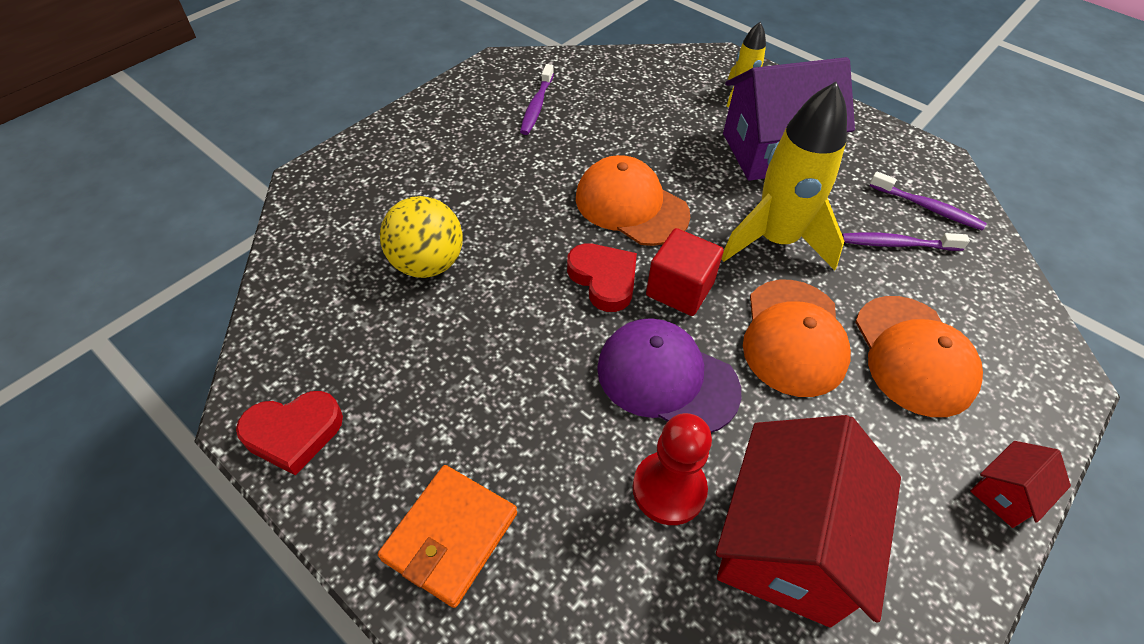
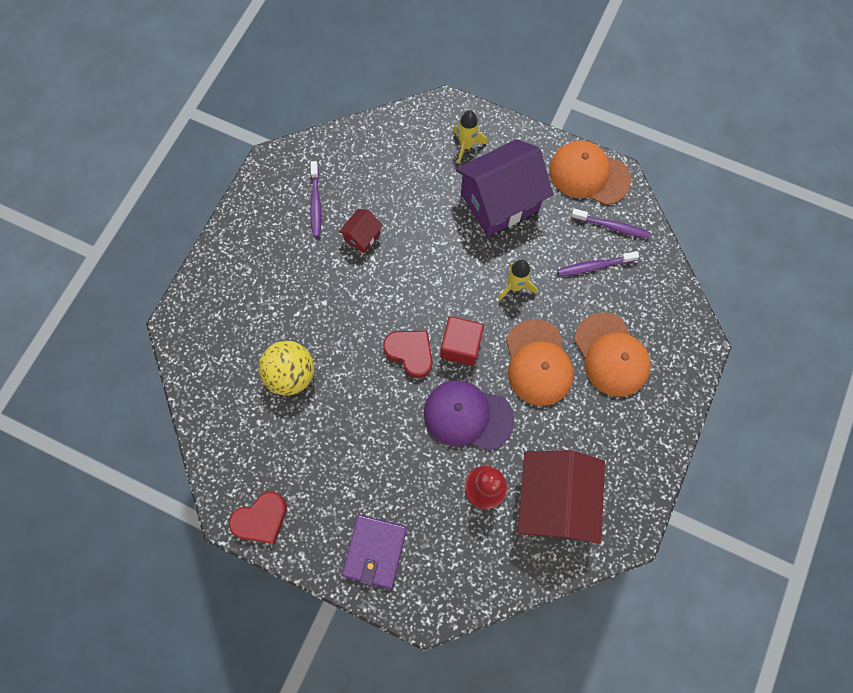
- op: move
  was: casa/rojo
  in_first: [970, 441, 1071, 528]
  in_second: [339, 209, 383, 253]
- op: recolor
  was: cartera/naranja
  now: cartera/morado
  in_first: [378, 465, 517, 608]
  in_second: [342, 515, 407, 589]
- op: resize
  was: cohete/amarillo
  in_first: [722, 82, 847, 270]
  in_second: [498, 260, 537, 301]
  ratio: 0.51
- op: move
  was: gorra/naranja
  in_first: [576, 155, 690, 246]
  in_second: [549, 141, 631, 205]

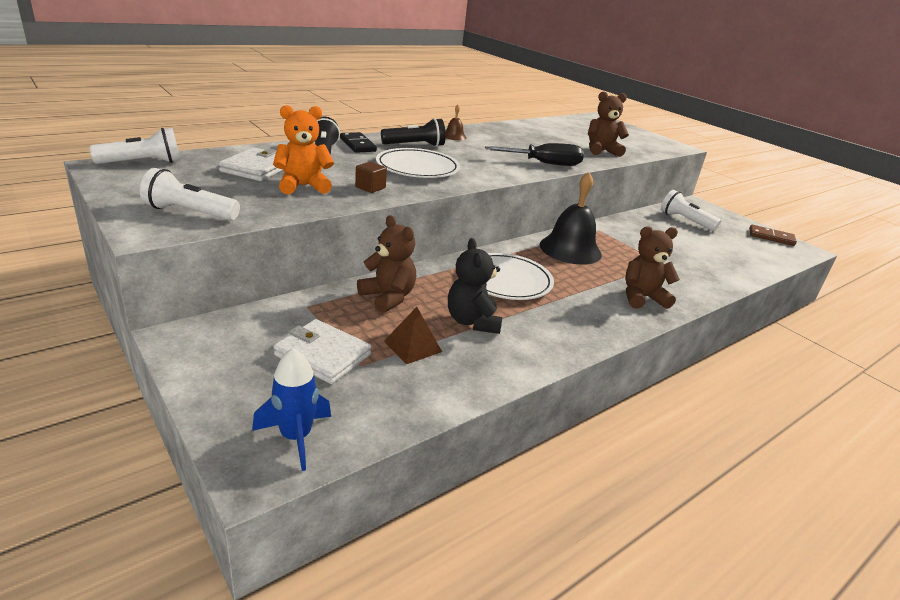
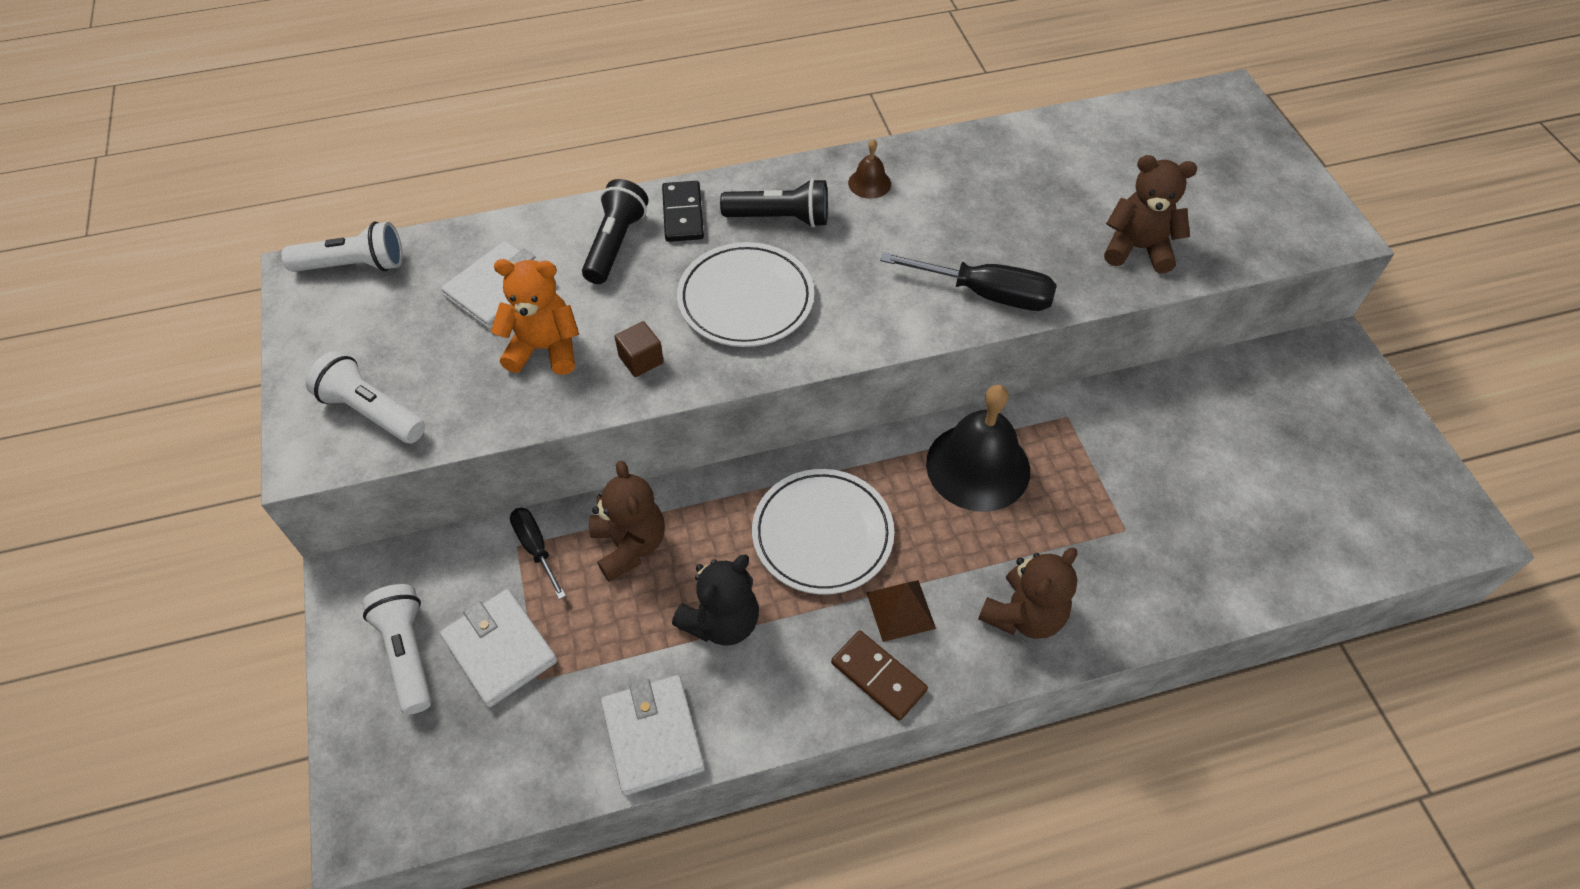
- op: move
  was: lámpara de mano/blanco
  in_first: [661, 190, 721, 231]
  in_second: [362, 584, 432, 715]
- op: insert
  now: destornillador/negro
  in_second: [510, 508, 566, 599]
- op: insert
  now: cartera/blanco
  in_second: [601, 675, 705, 796]
- op: rotate
  was: osito/negro
  in_first: [448, 238, 502, 334]
  in_second: [672, 555, 759, 646]
  clockwise: -150
- op: move
  was: ficha de dominó/marrón
  in_first: [749, 225, 797, 246]
  in_second: [831, 630, 928, 721]
- op: move
  was: pirámide/marrón
  in_first: [384, 307, 442, 364]
  in_second: [867, 580, 936, 642]
- op: rotate
  was: osito/marrón
  in_first: [625, 226, 680, 309]
  in_second: [978, 548, 1077, 639]
  clockwise: 120
- op: delete
  was: cohete/azul
  in_first: [252, 348, 331, 471]

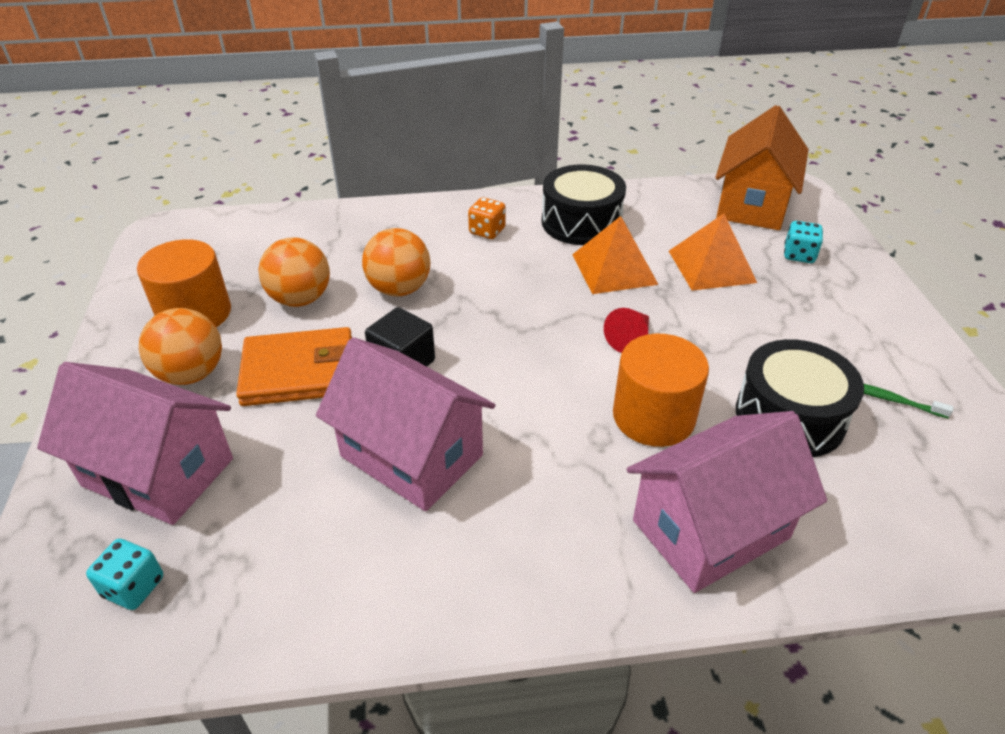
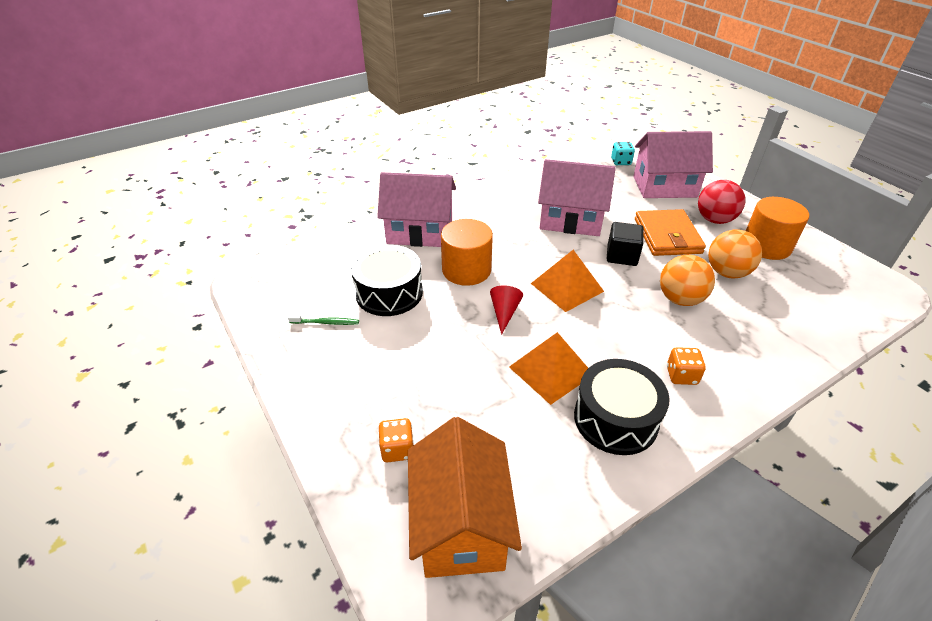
- op: rotate
  was: casa/rosa
  in_first: [627, 411, 827, 593]
  in_second: [377, 172, 456, 247]
  clockwise: 60
- op: recolor
  was: dado/turquesa
  now: dado/naranja
  in_first: [784, 221, 823, 263]
  in_second: [379, 418, 413, 462]
- op: move
  was: pirámide/naranja
  in_first: [669, 214, 757, 291]
  in_second: [531, 250, 604, 312]
- op: rotate
  was: cartera/naranja
  in_first: [236, 327, 352, 406]
  in_second: [635, 209, 706, 256]
  clockwise: -60
- op: recolor
  was: pelota/naranja
  now: pelota/rojo
  in_first: [139, 308, 222, 385]
  in_second: [698, 180, 745, 224]

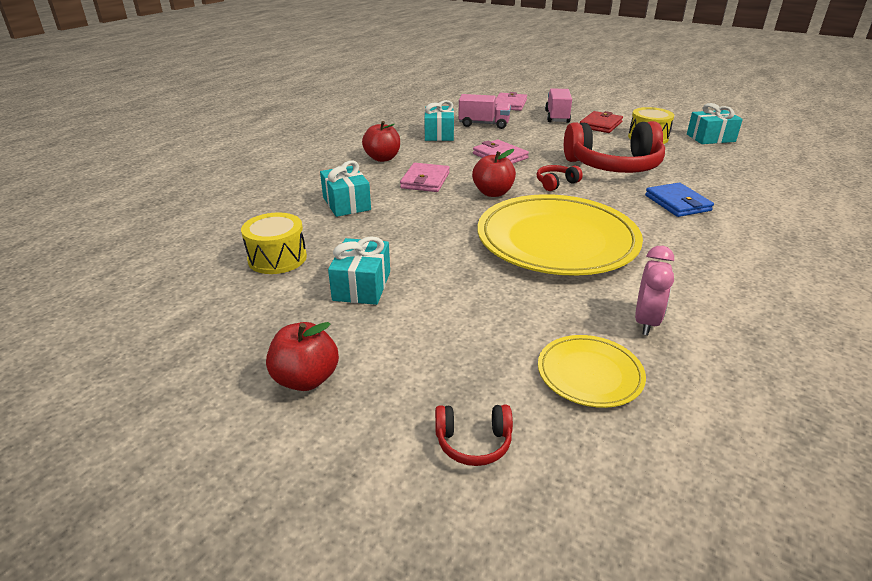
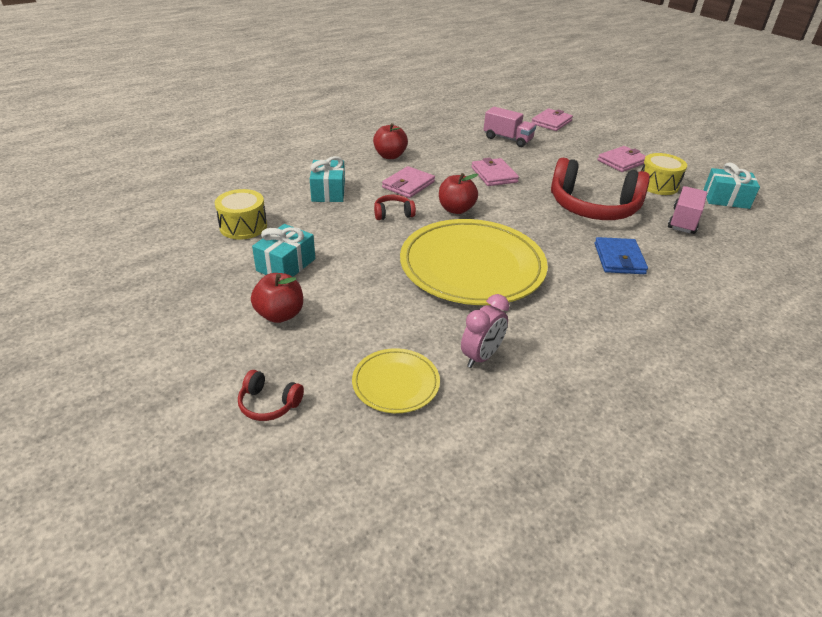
- op: move
  was: manzana/rojo
  in_first: [266, 322, 339, 391]
  in_second: [251, 273, 303, 323]
- op: move
  was: auriculares/rojo
  in_first: [537, 165, 583, 191]
  in_second: [374, 195, 416, 220]
- op: recolor
  was: cartera/rojo
  now: cartera/rosa
  in_first: [580, 111, 623, 133]
  in_second: [598, 146, 646, 172]
- op: move
  was: camión/rosa
  in_first: [545, 88, 572, 123]
  in_second: [668, 186, 707, 234]
- op: delete
  was: regalo/turquesa
  in_first: [424, 100, 454, 141]

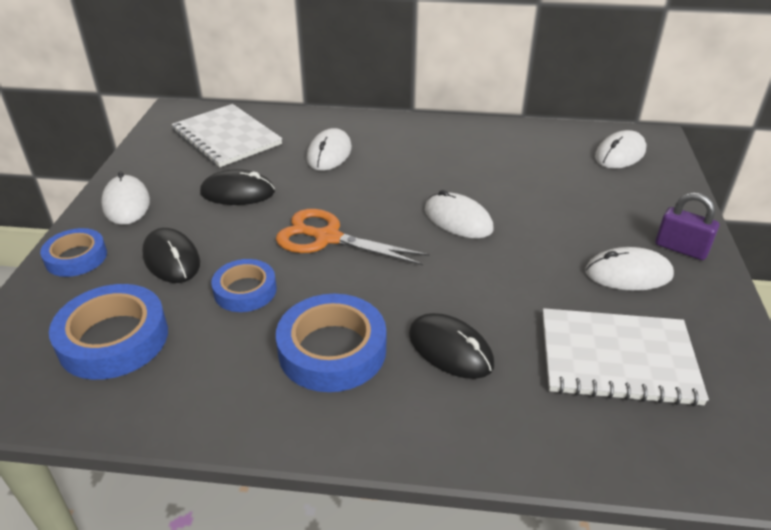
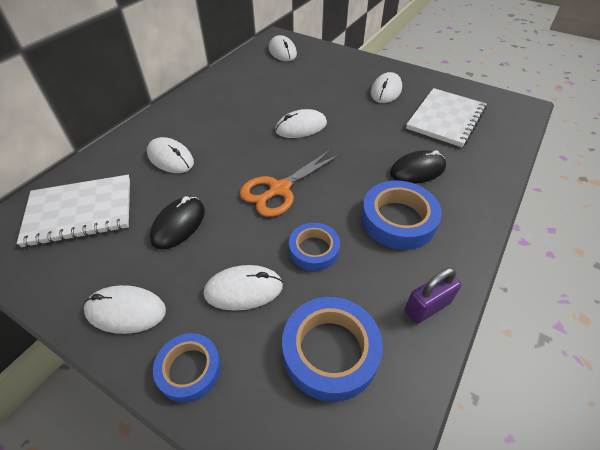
- op: recolor
  was: ratón/negro
  now: ratón/blanco
  in_first: [142, 228, 200, 283]
  in_second: [204, 265, 283, 311]
- op: move
  was: candado/morado
  in_first: [655, 192, 719, 260]
  in_second: [405, 267, 461, 324]

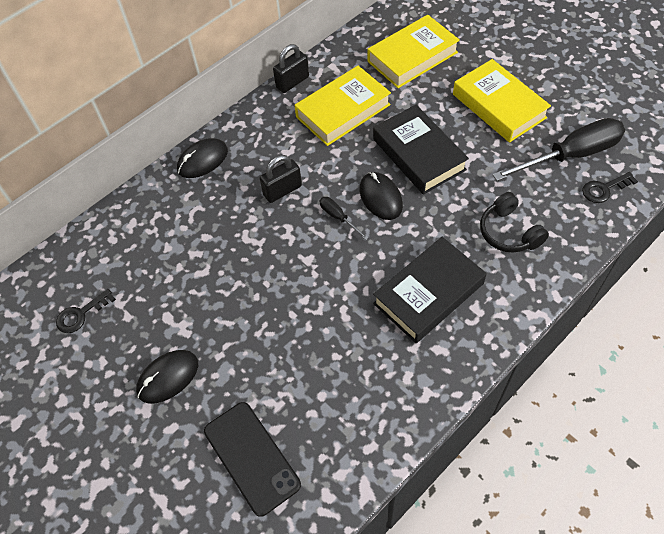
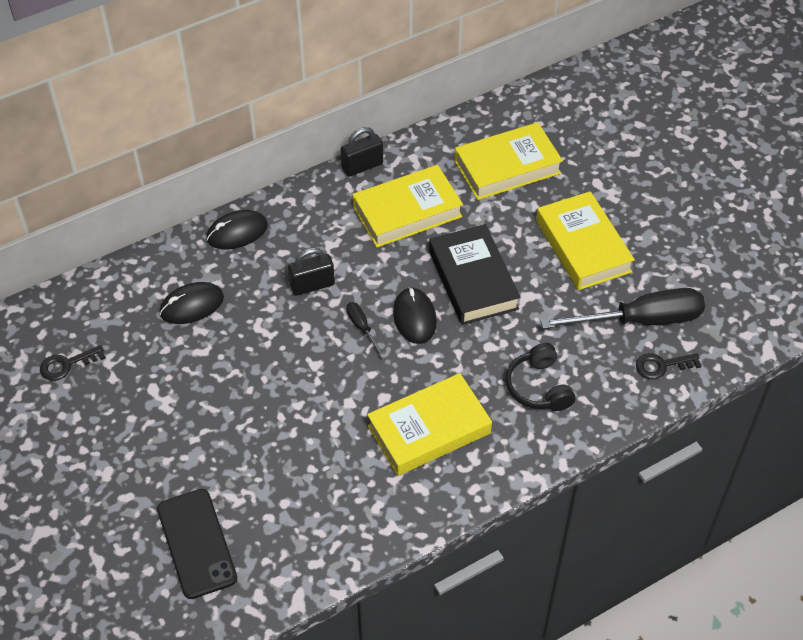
- op: move
  was: ratón/negro
  in_first: [136, 350, 198, 404]
  in_second: [160, 282, 224, 324]
- op: recolor
  was: libro/negro
  now: libro/amarillo
  in_first: [373, 237, 487, 343]
  in_second: [367, 373, 492, 476]

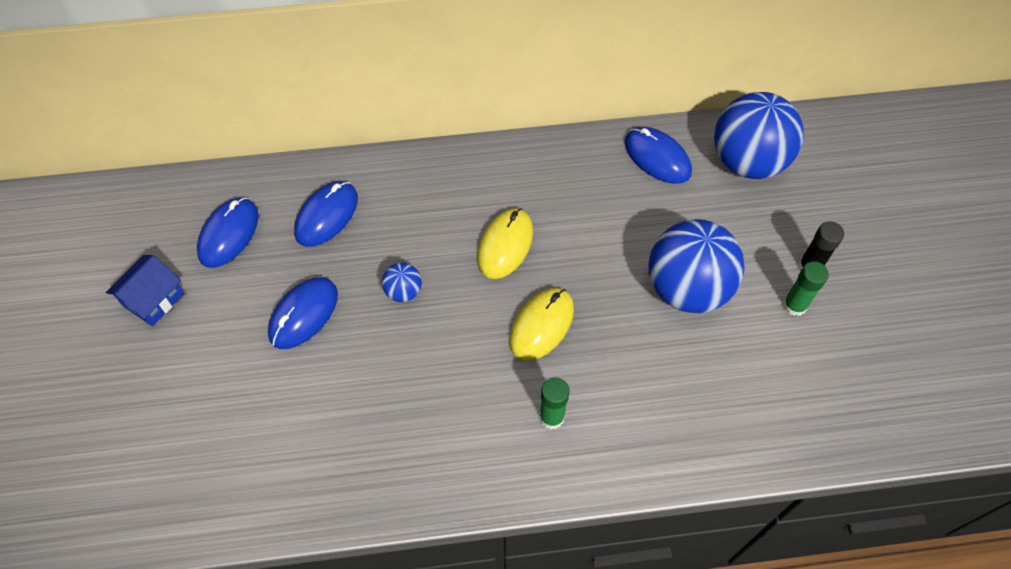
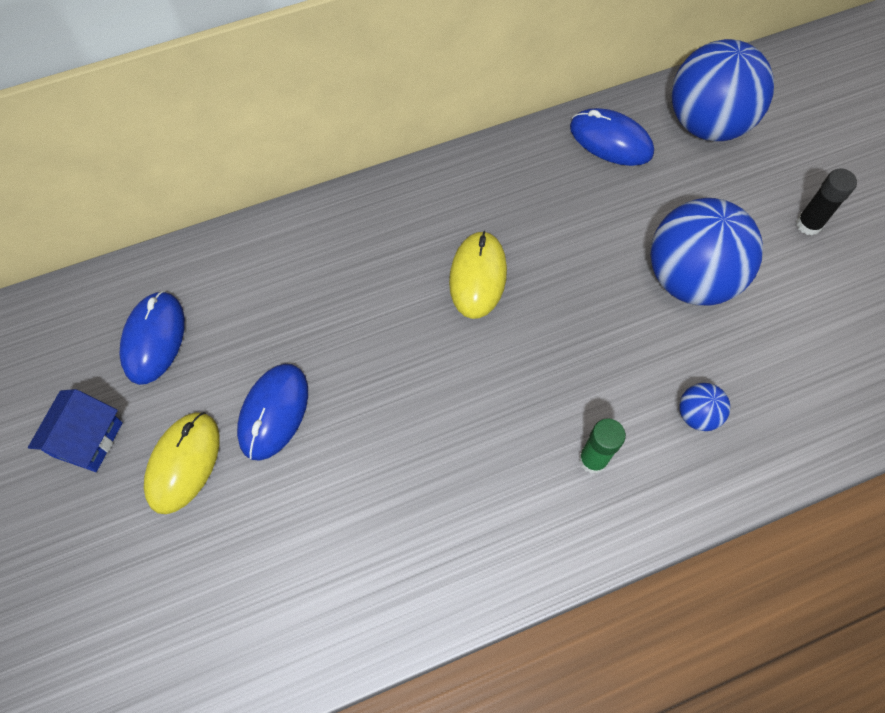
- op: move
  was: ratón/amarillo
  in_first: [509, 288, 574, 361]
  in_second: [144, 412, 220, 514]
- op: move
  was: pelota/azul
  in_first: [382, 262, 422, 302]
  in_second: [679, 383, 730, 431]
- op: delete
  was: ratón/azul
  in_first: [294, 181, 358, 247]
- op: delete
  was: barra de pegamento/verde
  in_first: [783, 261, 829, 317]

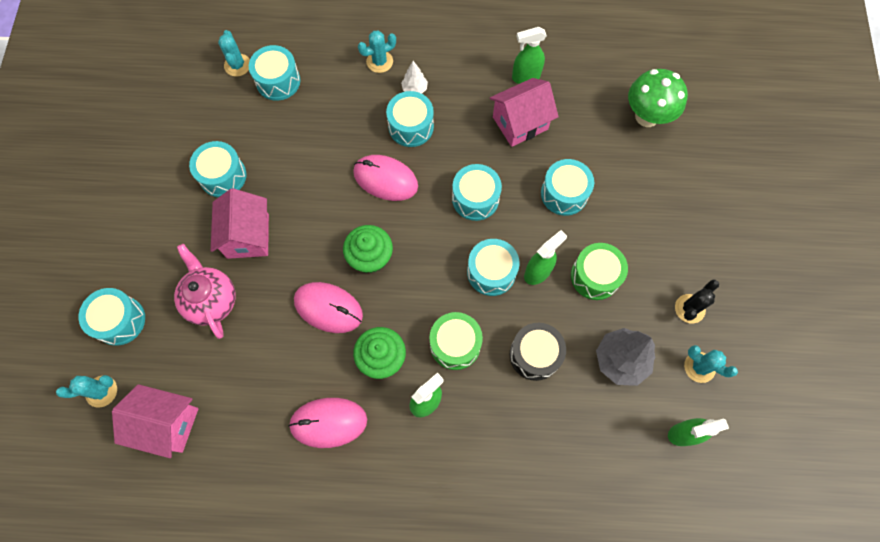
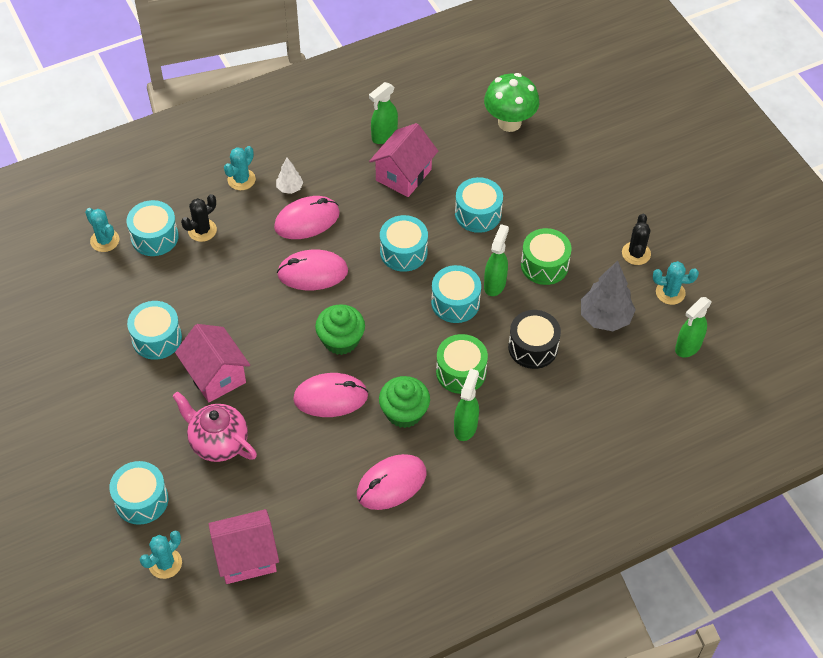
- op: insert
  now: cactus/negro
  in_second: [181, 194, 217, 242]
- op: replace
  was: tambor/turquesa
  now: ratón/rosa
  in_first: [386, 91, 434, 147]
  in_second: [274, 196, 340, 239]

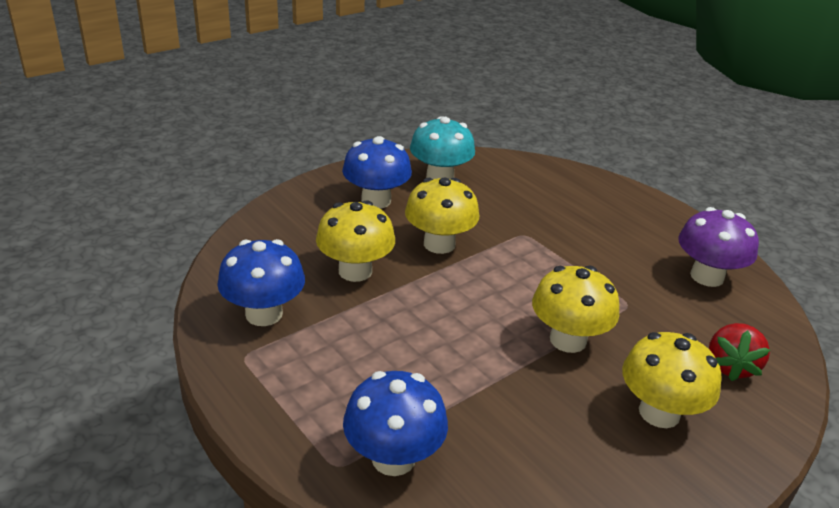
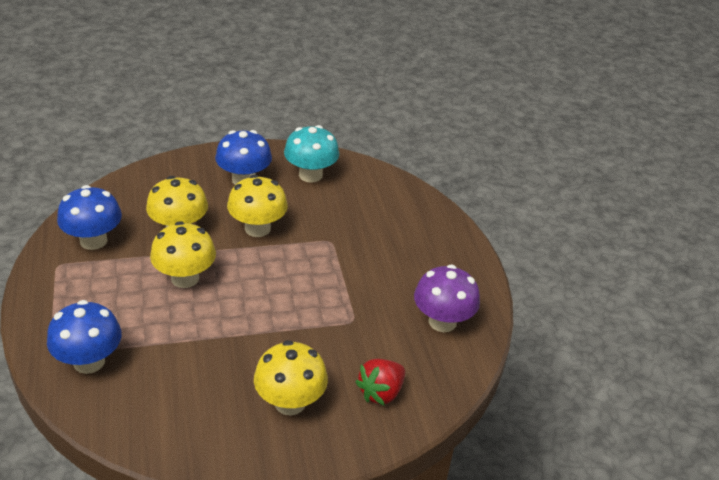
- op: move
  was: seta/amarillo
  in_first: [532, 266, 619, 353]
  in_second: [150, 221, 216, 288]

